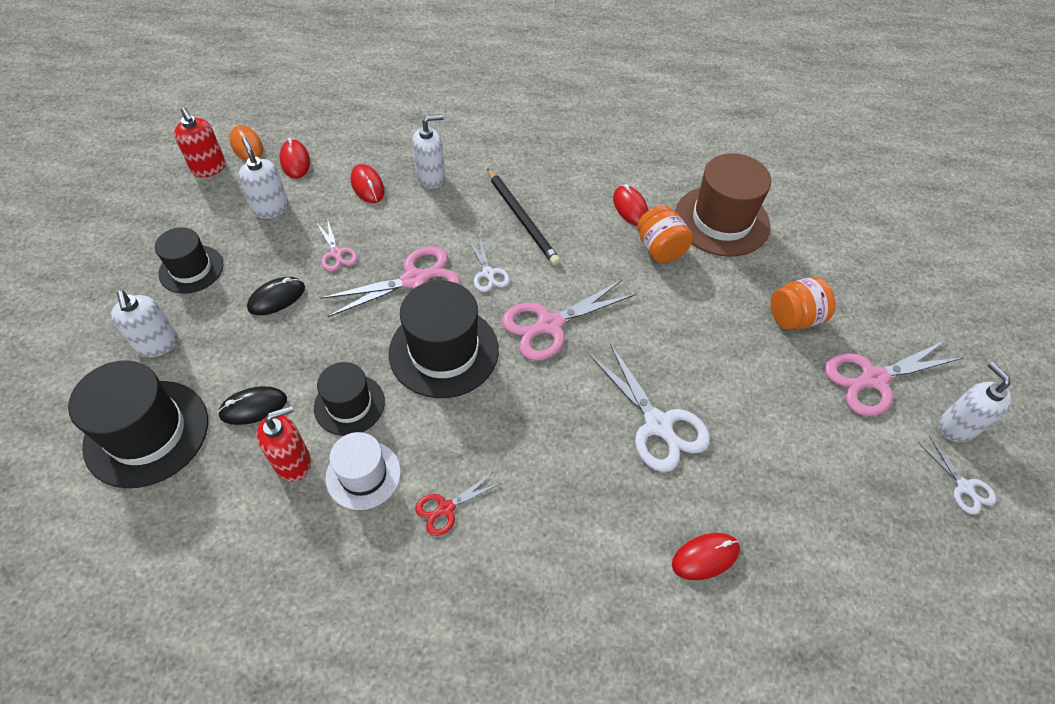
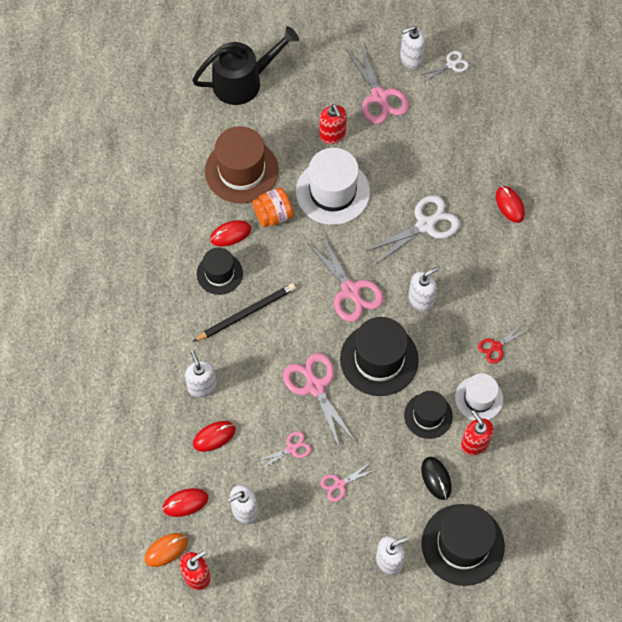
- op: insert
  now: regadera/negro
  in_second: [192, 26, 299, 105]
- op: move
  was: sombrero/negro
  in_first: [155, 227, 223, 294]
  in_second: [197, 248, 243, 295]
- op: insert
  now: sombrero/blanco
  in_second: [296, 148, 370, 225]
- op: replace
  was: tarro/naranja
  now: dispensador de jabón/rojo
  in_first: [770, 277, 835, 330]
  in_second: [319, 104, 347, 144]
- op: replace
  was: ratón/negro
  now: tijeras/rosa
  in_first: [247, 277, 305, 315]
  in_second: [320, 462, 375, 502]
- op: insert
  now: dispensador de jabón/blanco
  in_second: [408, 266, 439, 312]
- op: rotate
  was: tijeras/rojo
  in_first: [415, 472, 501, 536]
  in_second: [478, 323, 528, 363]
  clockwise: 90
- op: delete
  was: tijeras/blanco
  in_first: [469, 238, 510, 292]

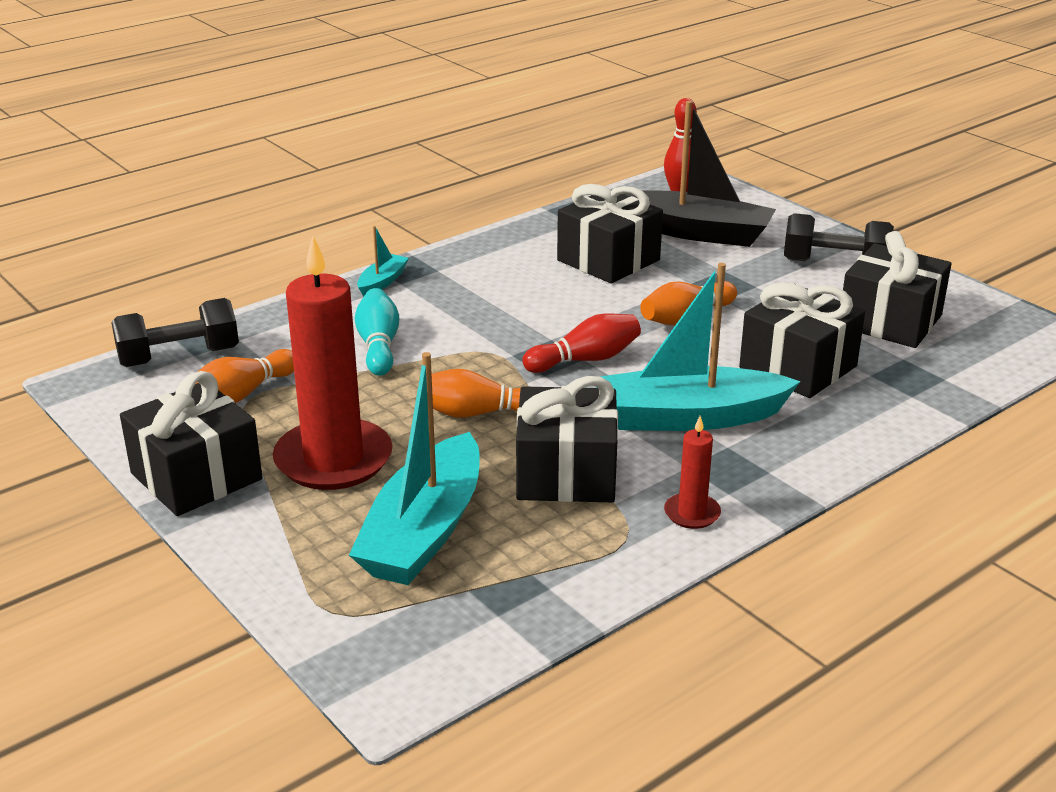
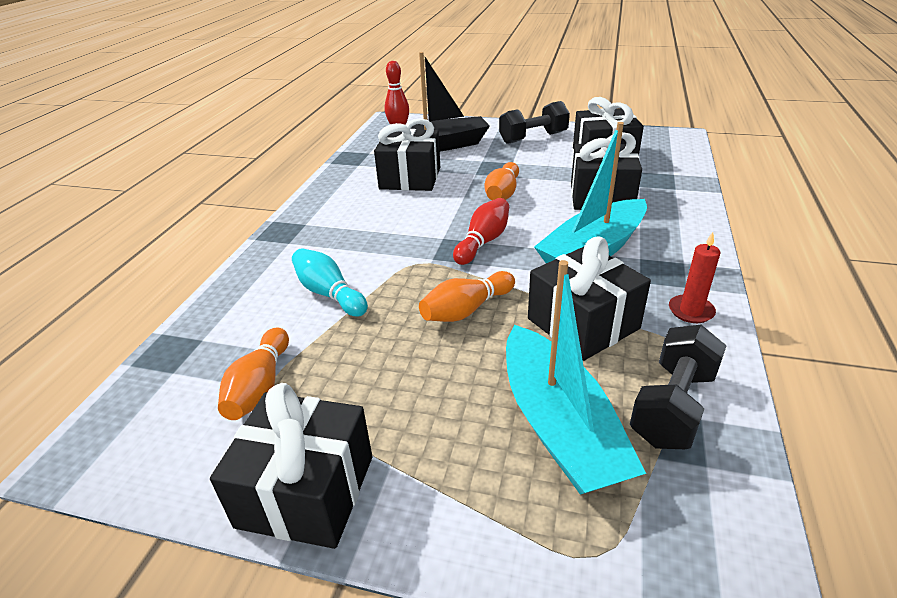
- op: move
  was: mancuerna/negro
  in_first: [111, 298, 239, 367]
  in_second: [630, 325, 727, 449]
- op: delete
  was: vela/rojo
  in_first: [273, 236, 392, 490]
- op: delete
  was: barco/turquesa
  in_first: [357, 226, 409, 297]

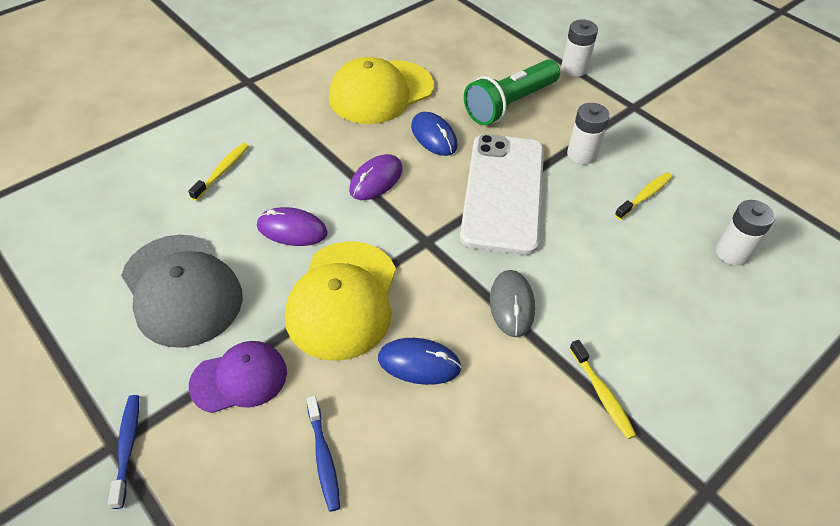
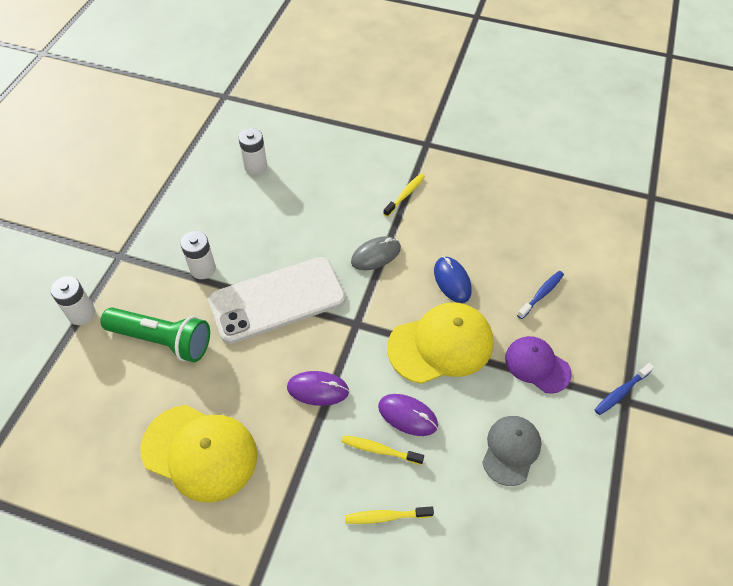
- op: move
  was: cepillo de dientes/amarillo
  in_first: [615, 172, 673, 220]
  in_second: [342, 435, 424, 465]
- op: rotate
  was: ratón/morado
  in_first: [257, 207, 328, 246]
  in_second: [378, 394, 438, 436]
  clockwise: -45
- op: resize
  was: gorra/gris
  in_first: [121, 235, 243, 348]
  in_second: [482, 416, 541, 486]
  ratio: 0.62
- op: delete
  was: ratón/azul
  in_first: [411, 112, 458, 156]

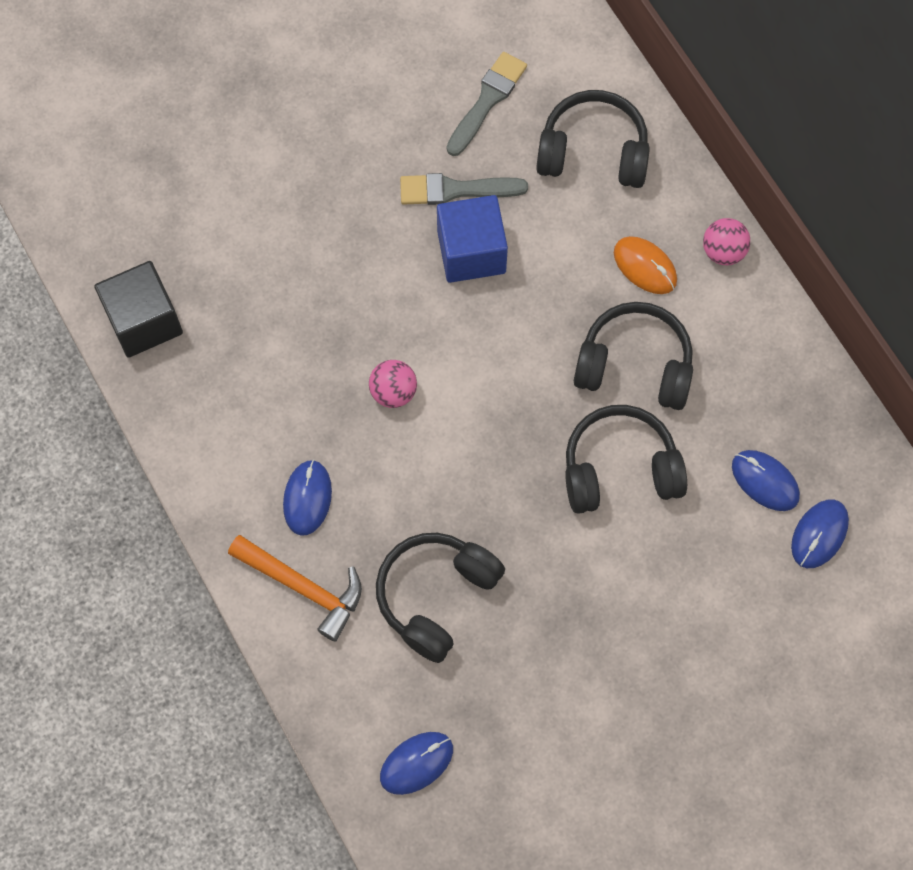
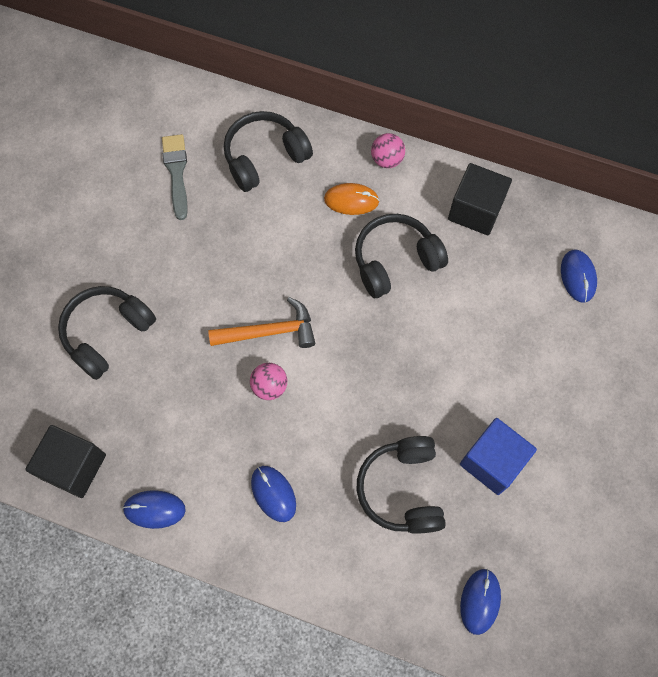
- op: move
  was: auriculares/negro
  in_first: [565, 405, 687, 514]
  in_second: [58, 286, 156, 380]
- op: move
  was: ratón/azul
  in_first: [732, 450, 800, 511]
  in_second: [122, 490, 186, 529]
- op: move
  was: martillo/naranja
  in_first: [228, 535, 362, 642]
  in_second: [208, 297, 315, 348]
- op: insert
  now: cubo/negro
  in_second: [448, 163, 512, 235]
- op: move
  was: cubo/azul
  in_first: [437, 195, 508, 283]
  in_second: [460, 418, 537, 495]
- op: delete
  was: pincel/gris
  in_first: [400, 173, 528, 205]

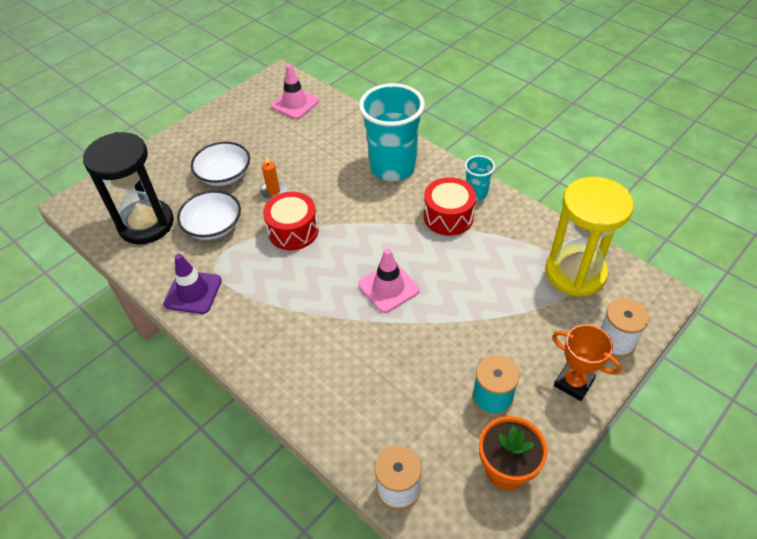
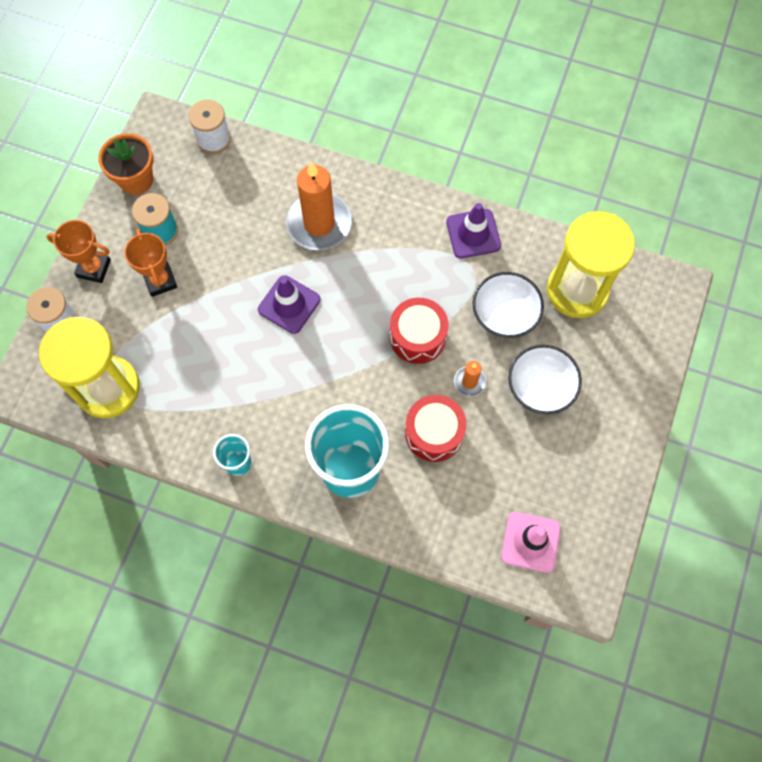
- op: insert
  now: trofeo/naranja
  in_second: [125, 229, 177, 297]
- op: recolor
  was: cono de tráfico/rosa
  now: cono de tráfico/morado
  in_first: [358, 249, 419, 313]
  in_second: [258, 275, 320, 334]
- op: insert
  now: vela/naranja
  in_second: [286, 162, 352, 250]
- op: move
  was: tambor/rojo
  in_first: [424, 177, 476, 236]
  in_second: [405, 395, 467, 462]
- op: recolor
  was: reloj de arena/negro
  now: reloj de arena/amarillo
  in_first: [83, 132, 174, 244]
  in_second: [547, 211, 635, 318]

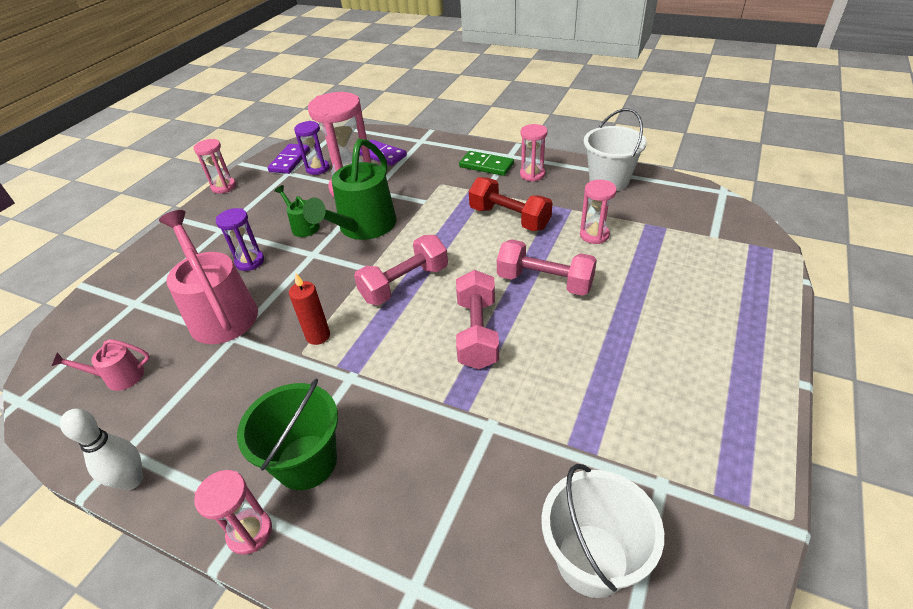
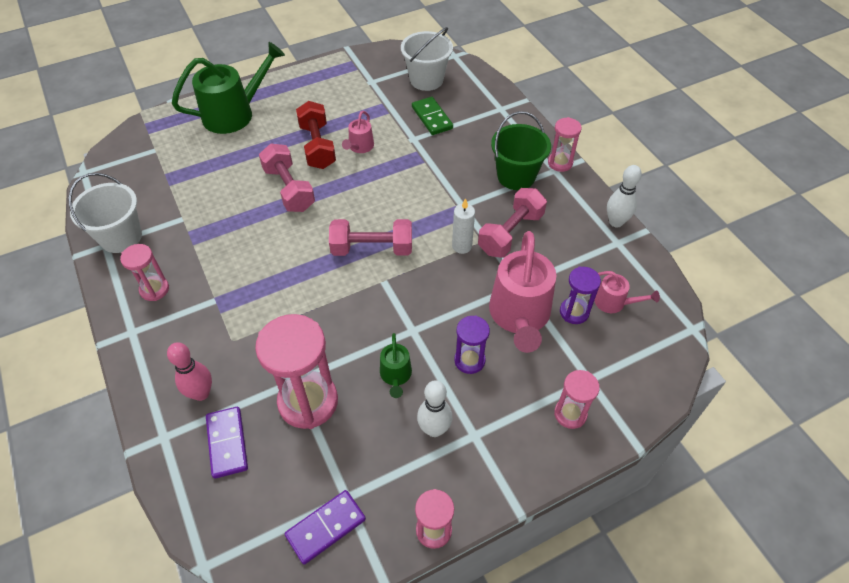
- op: insert
  now: bolo/rosa
  in_second: [167, 342, 212, 401]
- op: move
  was: regadera/verde
  in_first: [303, 139, 397, 240]
  in_second: [172, 42, 285, 134]
- op: move
  was: mancuerna/rojo
  in_first: [469, 177, 552, 231]
  in_second: [296, 101, 336, 169]
- op: insert
  now: regadera/rosa
  in_second: [342, 111, 374, 153]
- op: move
  was: ficha de dominó/verde
  in_first: [459, 151, 514, 176]
  in_second: [412, 97, 453, 135]
- op: insert
  now: bolo/blanco
  in_second: [417, 380, 452, 437]
- op: recolor
  was: vela/rojo
  now: vela/blanco
  in_first: [289, 273, 330, 345]
  in_second: [452, 198, 475, 254]
- op: move
  was: mancuerna/rosa
  in_first: [456, 270, 499, 369]
  in_second: [478, 188, 547, 258]
- op: move
  was: reloj de arena/rosa
  in_first: [580, 180, 617, 244]
  in_second: [554, 370, 600, 429]
- op: move
  was: reloj de arena/morado
  in_first: [294, 121, 330, 175]
  in_second: [560, 267, 601, 324]

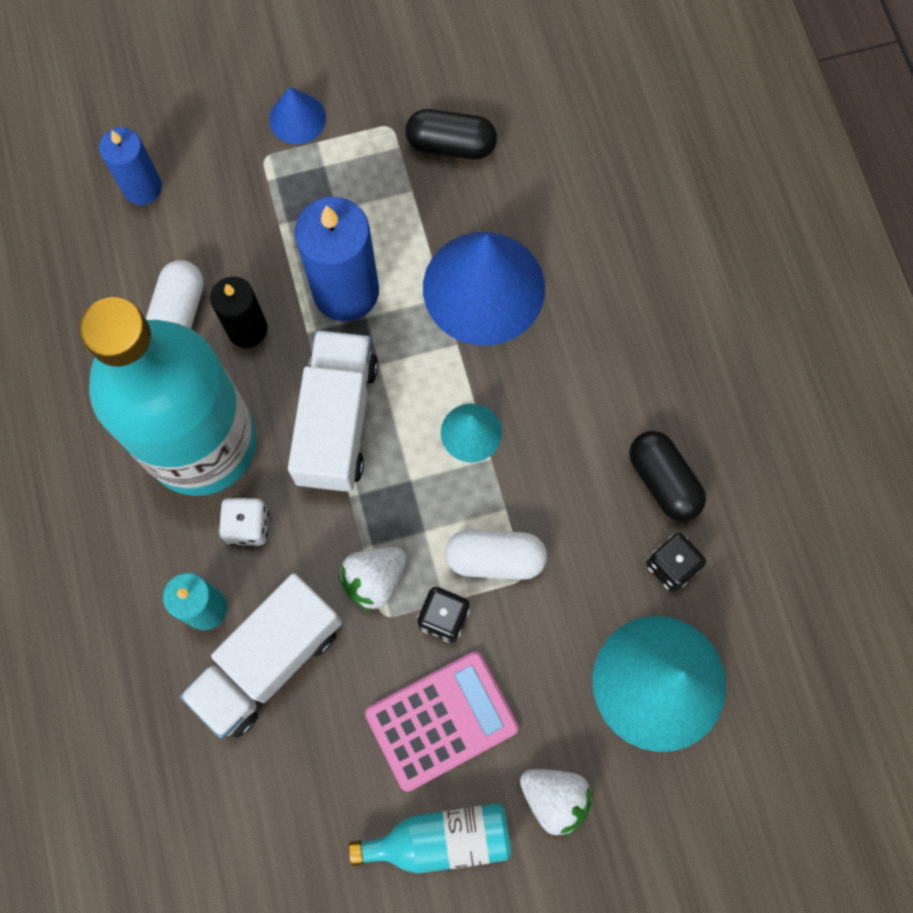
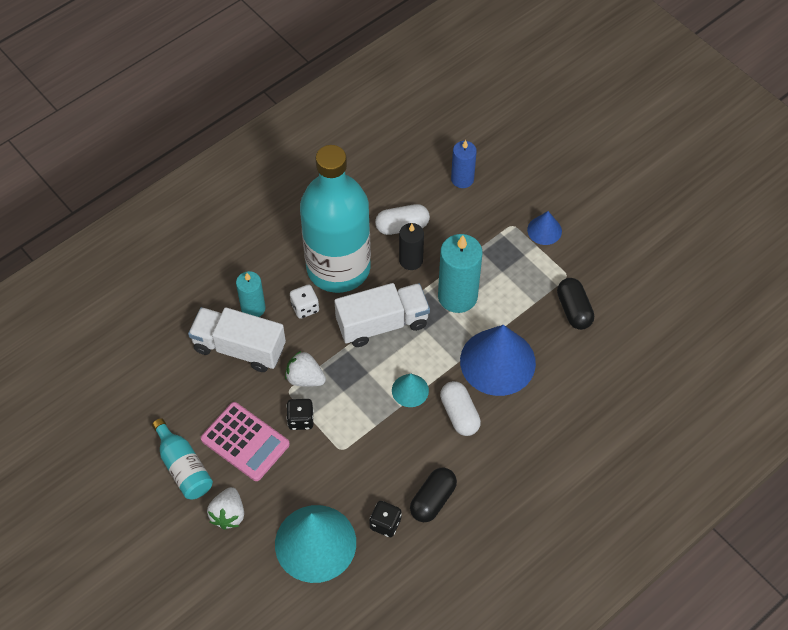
- op: recolor
  was: vela/azul
  now: vela/turquesa
  in_first: [295, 197, 379, 321]
  in_second: [438, 234, 483, 313]
- op: move
  was: cápsula/blanco
  in_first: [445, 530, 547, 580]
  in_second: [440, 381, 481, 436]

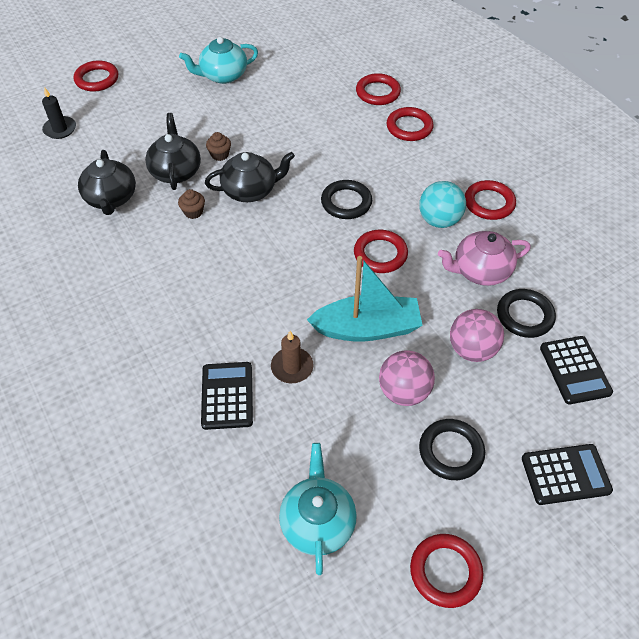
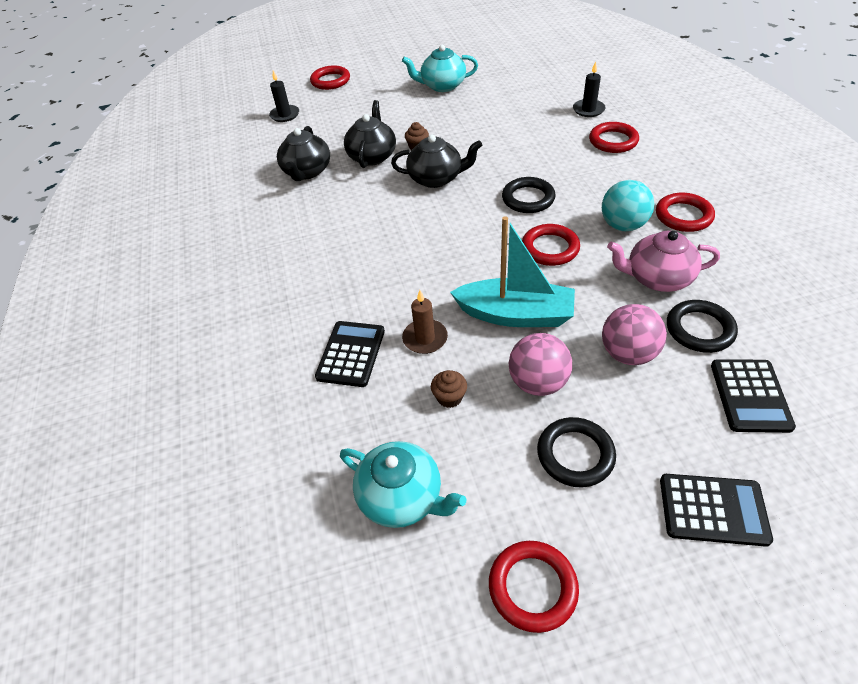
- op: rotate
  was: tetera/turquesa
  in_first: [279, 443, 357, 575]
  in_second: [340, 441, 466, 528]
  clockwise: 105
- op: move
  was: magdalena/marrón
  in_first: [178, 189, 205, 219]
  in_second: [431, 370, 467, 408]
- op: replace
  was: anillo/rojo
  now: vela/negro
  in_first: [356, 73, 401, 105]
  in_second: [573, 62, 606, 117]

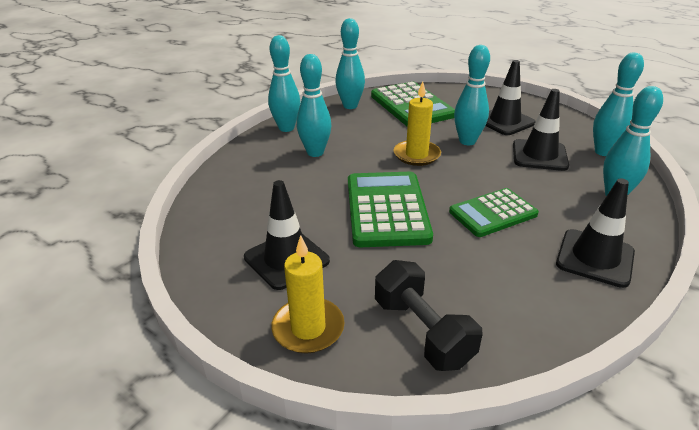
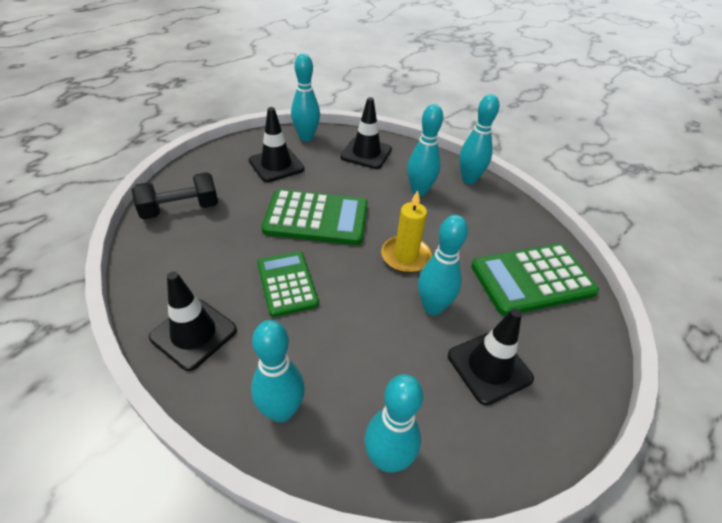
- op: move
  was: bolo/turquesa
  in_first: [335, 18, 365, 109]
  in_second: [291, 54, 320, 141]
- op: move
  was: cono de tráfico/negro
  in_first: [513, 89, 569, 171]
  in_second: [340, 97, 392, 169]
- op: delete
  was: vela/amarillo
  in_first: [271, 235, 345, 354]

